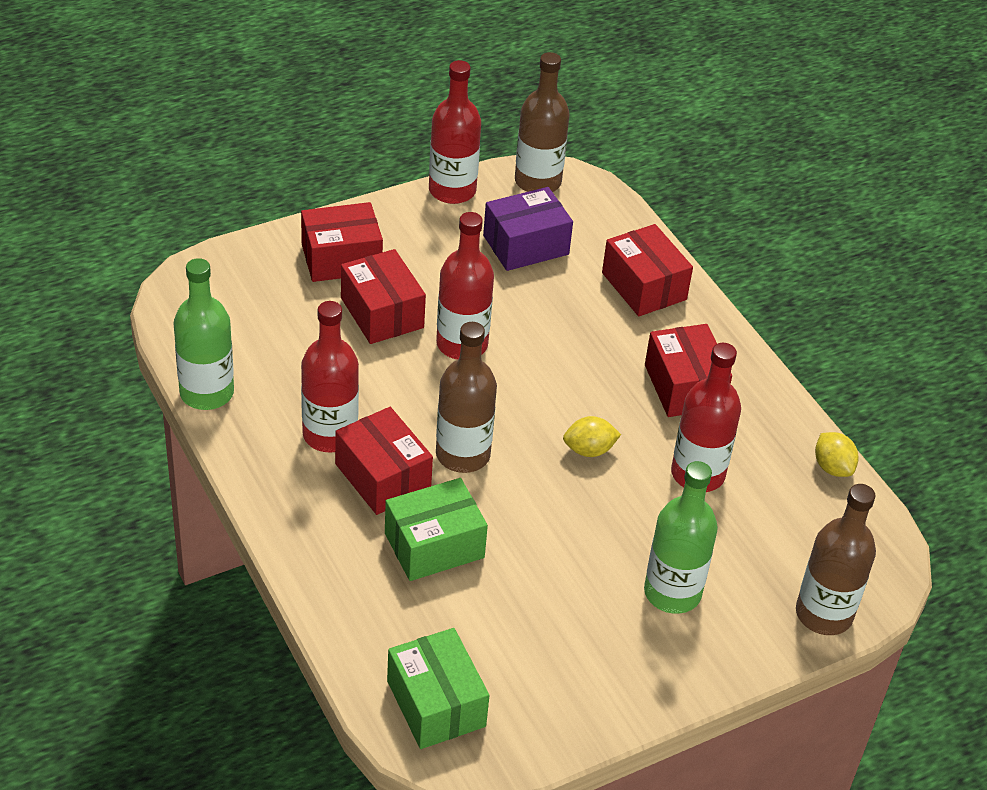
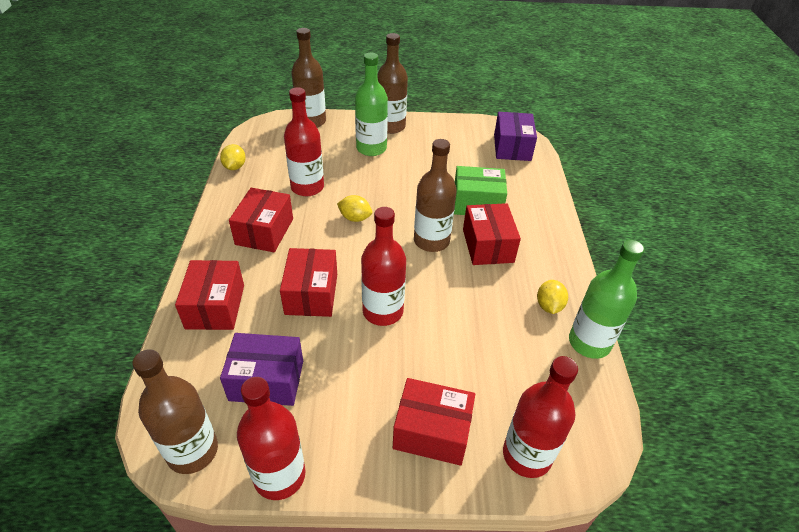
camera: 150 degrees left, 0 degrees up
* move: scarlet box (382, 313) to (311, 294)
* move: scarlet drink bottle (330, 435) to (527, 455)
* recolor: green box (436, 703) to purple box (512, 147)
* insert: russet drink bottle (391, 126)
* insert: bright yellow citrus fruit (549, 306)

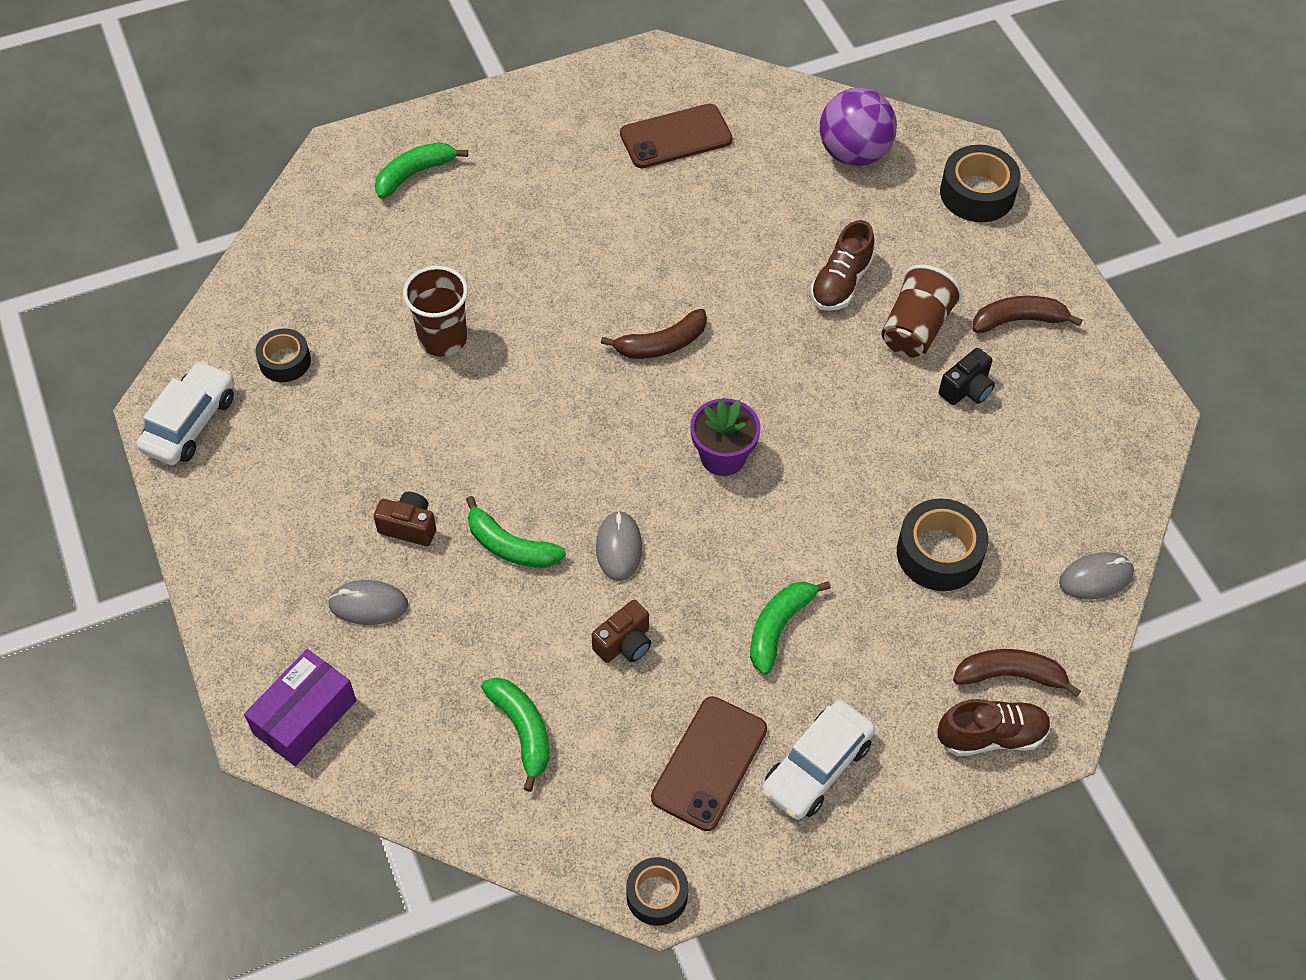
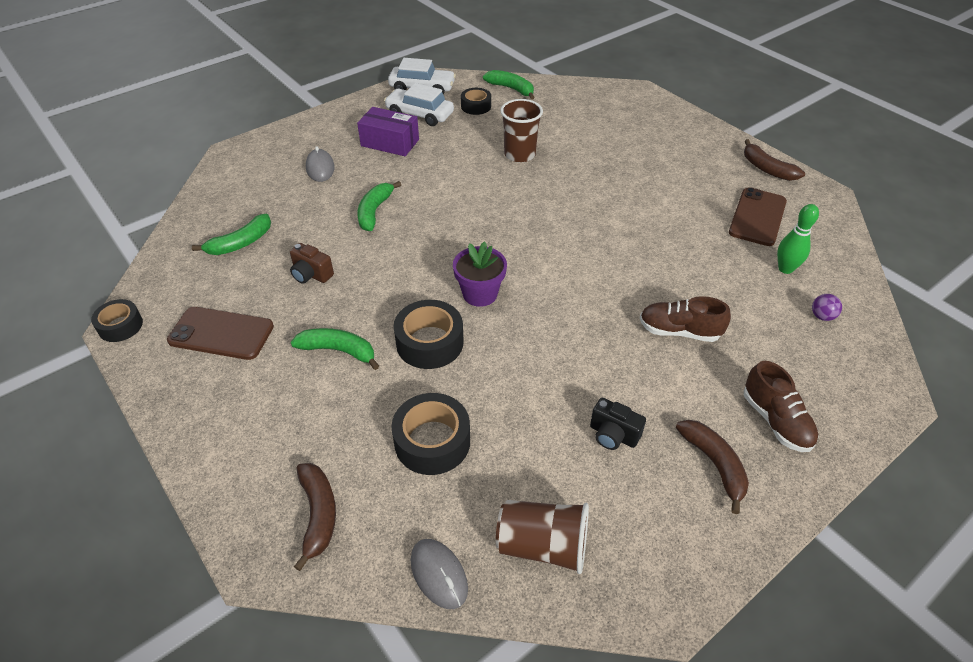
camera: 75 degrees right, 10 degrees down
* resize: purple play ball (853, 153) = (822, 316) x0.40
* rotate: russet smartphone (676, 137) = (757, 217) 60 degrees clockwise
* move: green banana fruit (414, 174) to (511, 89)
* move: jet-black tape (977, 193) to (429, 342)
* move: russet cup (915, 329) to (542, 546)
* move: russet banana fruit (661, 344) to (767, 169)
* delete: russet photo camera (409, 527)
* delete: grey PC mouse (619, 547)
* move: purple box (305, 717) to (390, 143)
* move: russet sneaker (991, 736) to (775, 421)
* move: white car (816, 767) to (419, 114)
* insert: green bowling pin (785, 269)

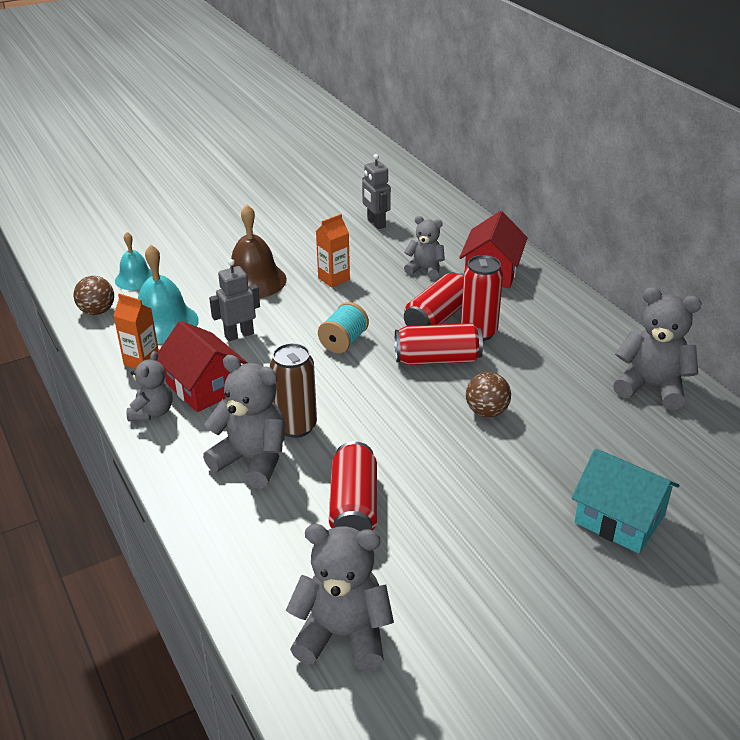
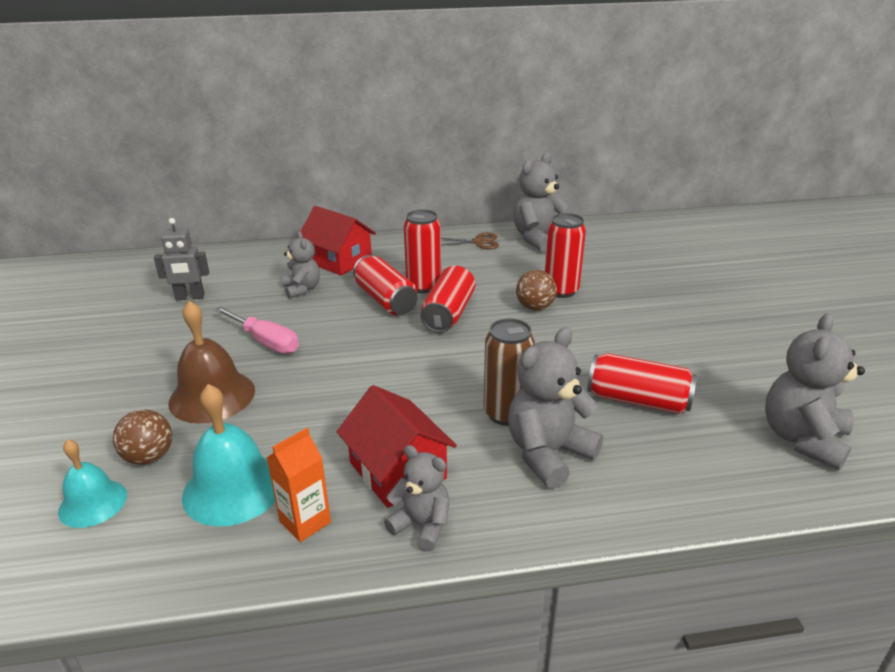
camera: 70 degrees left, 5 degrees down
* replace: orange carton (334, 279) to pink flat screwdriver (265, 342)
* rotate: grey stuffed bear (425, 269) = (302, 289) 120 degrees clockwise
* delete: grey robot figure (239, 335)
* move: russet play ball (97, 311) to (149, 457)
* delete: teal spool (343, 341)
* rotate: scarlet house (204, 387) = (398, 470) 75 degrees clockwise
* delete: teal house (619, 519)
* insert: scarlet soda can (561, 291)
* insert: russet shears (478, 242)

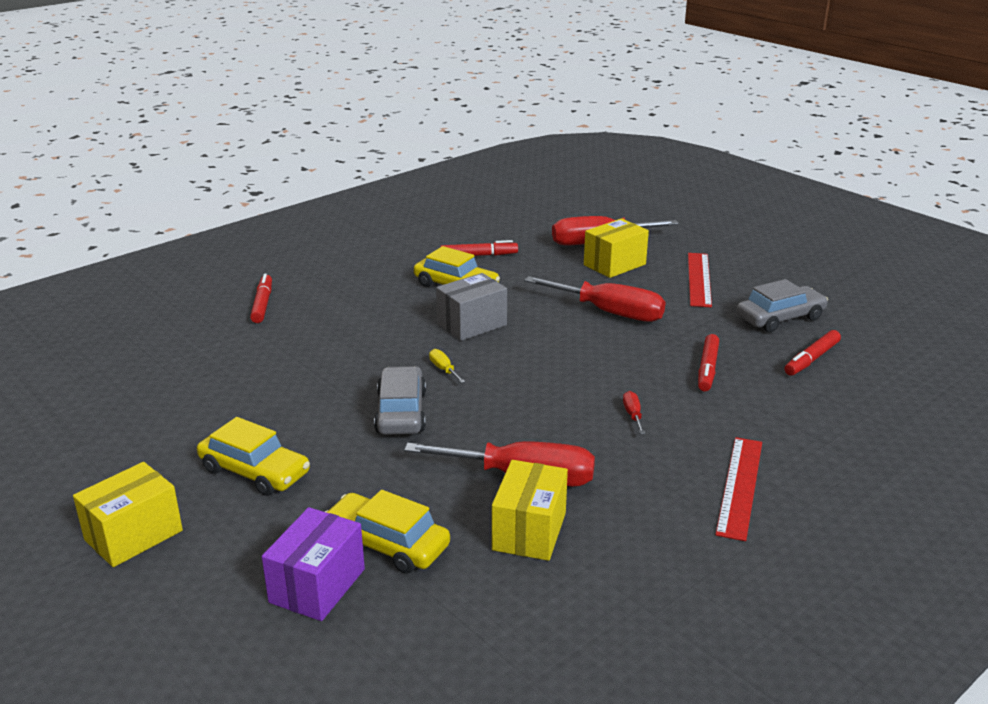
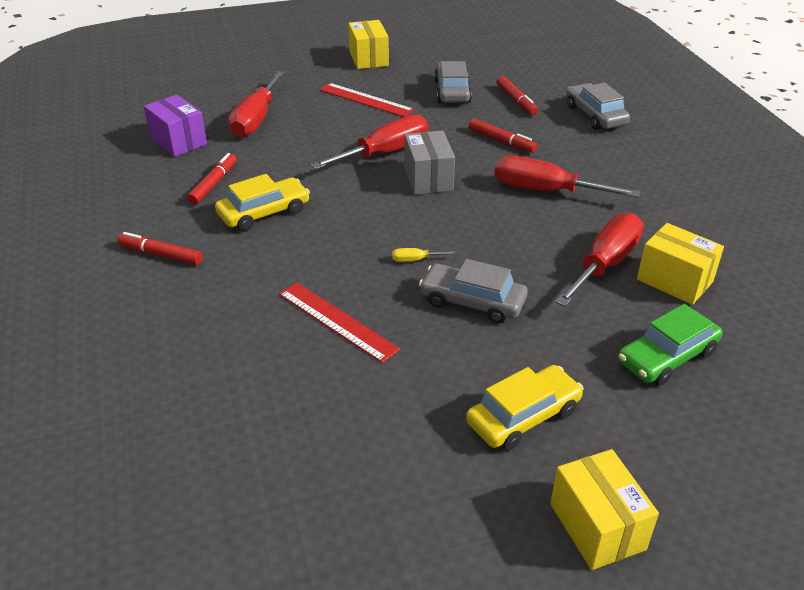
camera: 65 degrees left, 10 degrees up
* move: bright yellow box (614, 264) to (368, 59)
* move: grey box (472, 324) to (428, 179)
* move: scarlet marker (262, 304) to (161, 255)
* resize: scarlet flat screwdriver (633, 415) = (545, 191) x2.50
* move: scarlet straightedge (740, 486) to (337, 321)
* recolor: bright yellow car (386, 544) to green car (667, 357)
* move: purple box (317, 585) to (178, 141)
* insert: grey car (595, 115)

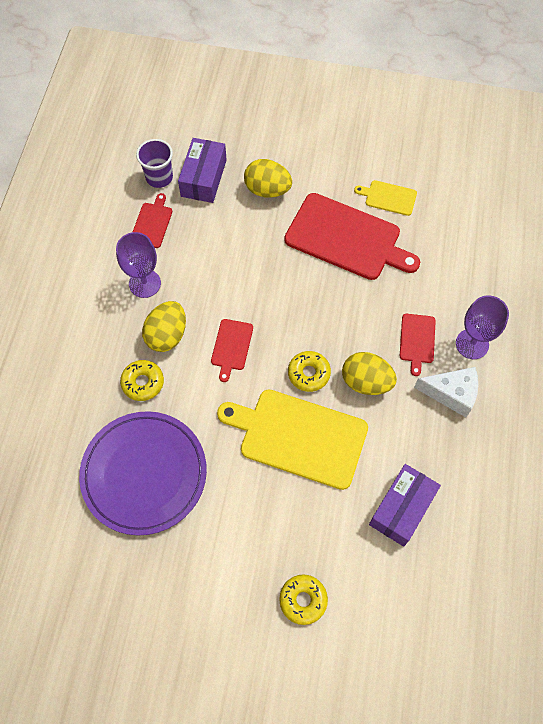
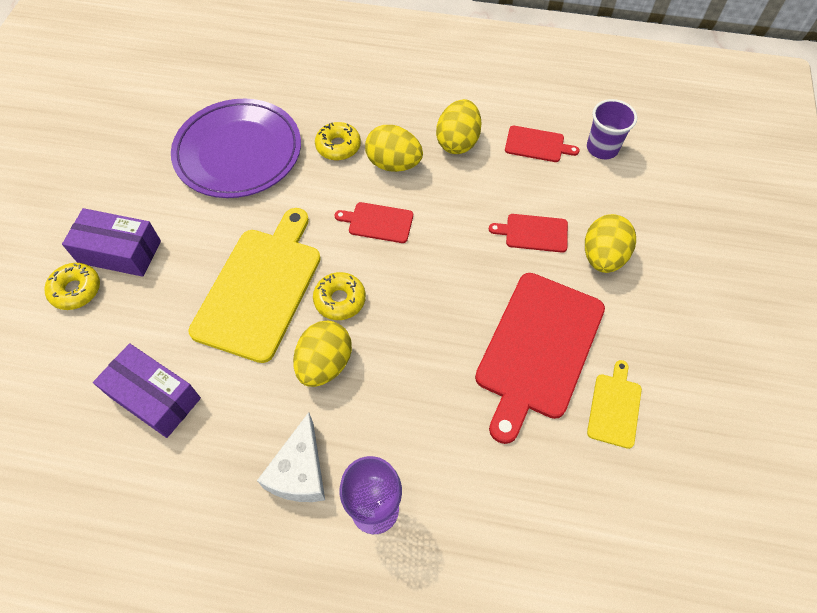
camera: 90 degrees right, 5 degrees down
* move: purple box (203, 178) to (119, 252)
* replace: purple chalice (145, 283) to bright yellow egg shape (457, 142)
* move: scarlet cutting board (417, 340) to (533, 233)

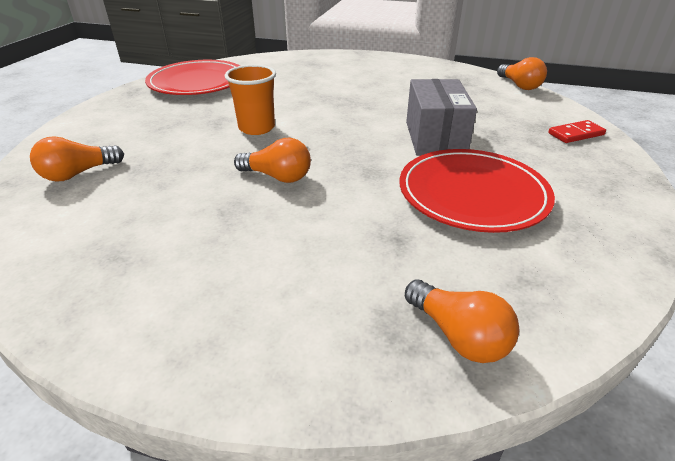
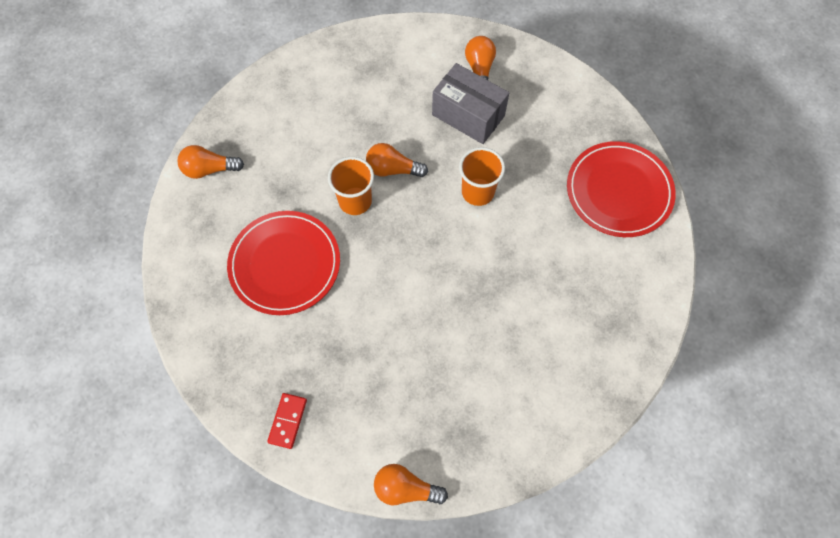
camera: 125 degrees right, 30 degrees up
* move: grey box (435, 138) to (468, 115)
* rotate: orange bulb (277, 177) = (393, 169) 45 degrees clockwise
* insert: orange cup (355, 201)

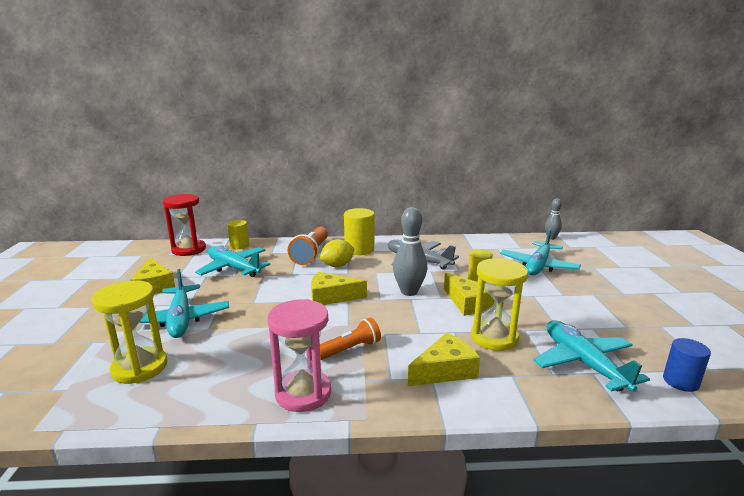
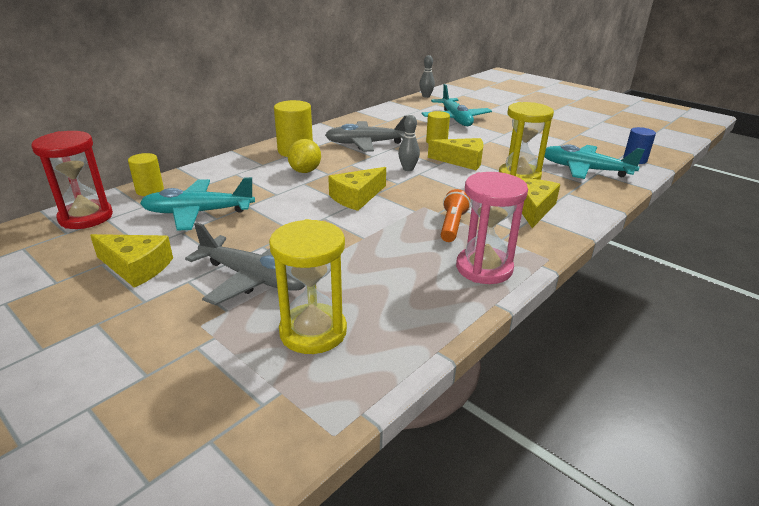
camera: 45 degrees left, 10 degrees up
* resize: grey bowling pin (409, 292) = (408, 169) x0.60
* delete: orange torch (311, 254)
* recolor: teal aeroplane (181, 319) to grey aeroplane (254, 278)

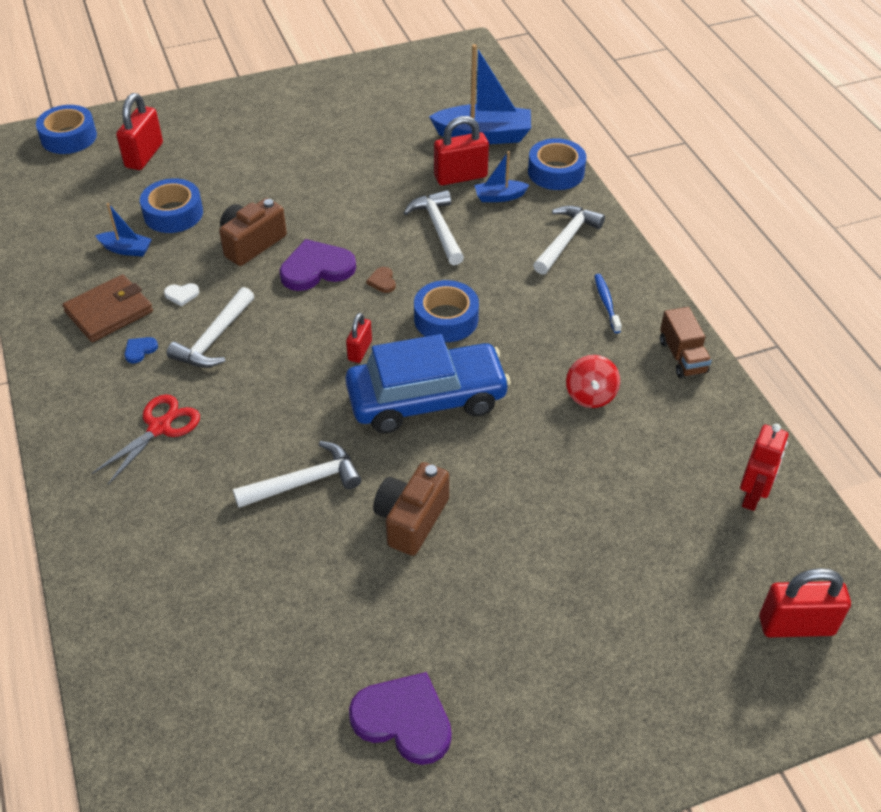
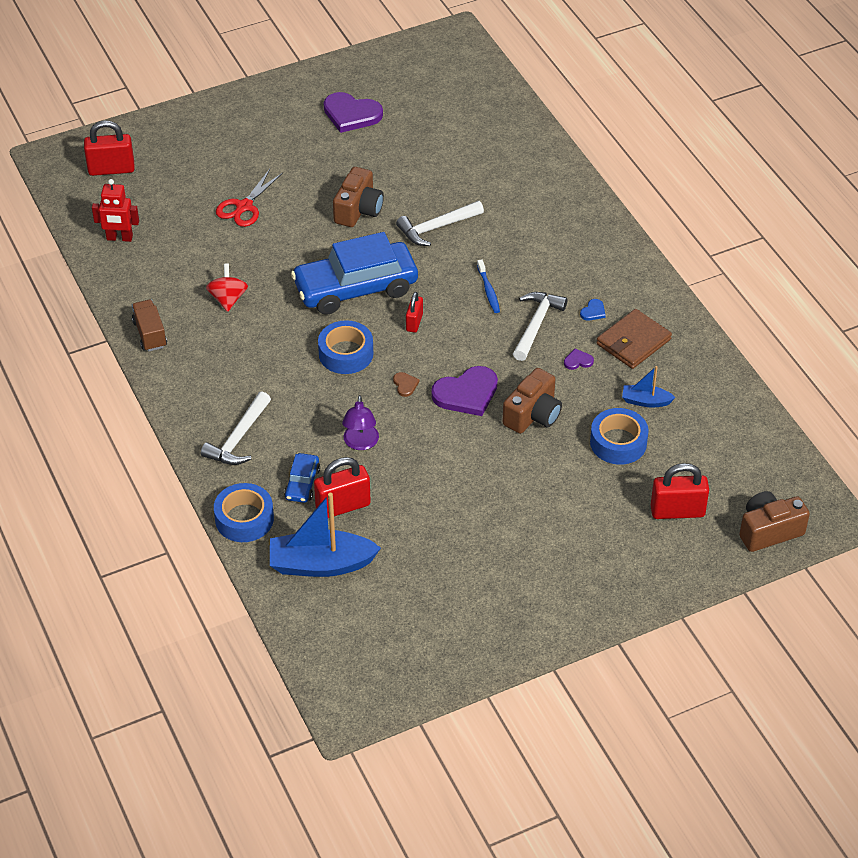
camera: 175 degrees right, 0 degrees up
* rotate: scarlet lock (144, 155) = (677, 511) 75 degrees clockwise
* replace: blue tape (69, 137) to russet photo camera (769, 531)
* replace: blue boat (499, 197) to blue car (302, 483)
* replace: white claw hammer (438, 228) to purple lamp (360, 443)
* move: blue tooth brush (606, 303) to (488, 290)
* recolor: white heart (182, 295) to purple heart (578, 361)
* move: scarlet shears (159, 428) to (244, 206)
* rotate: scarlet robot figure (752, 496) = (119, 238) 105 degrees counterclockwise

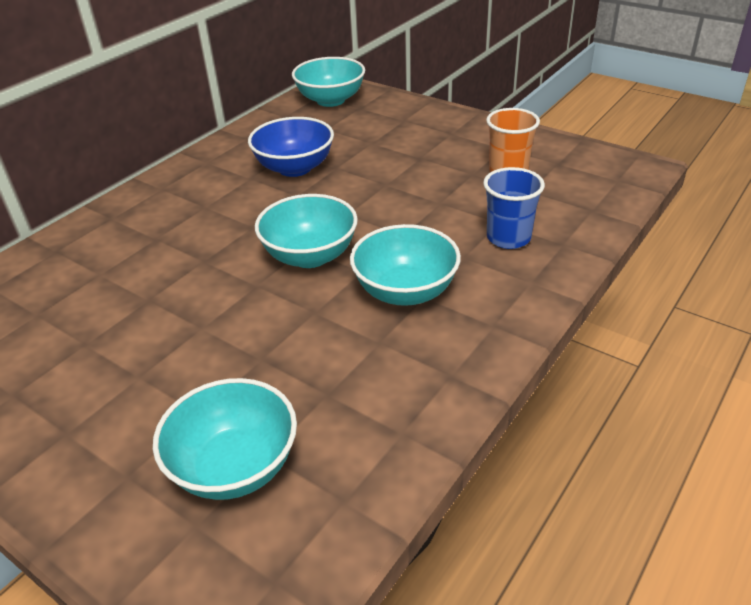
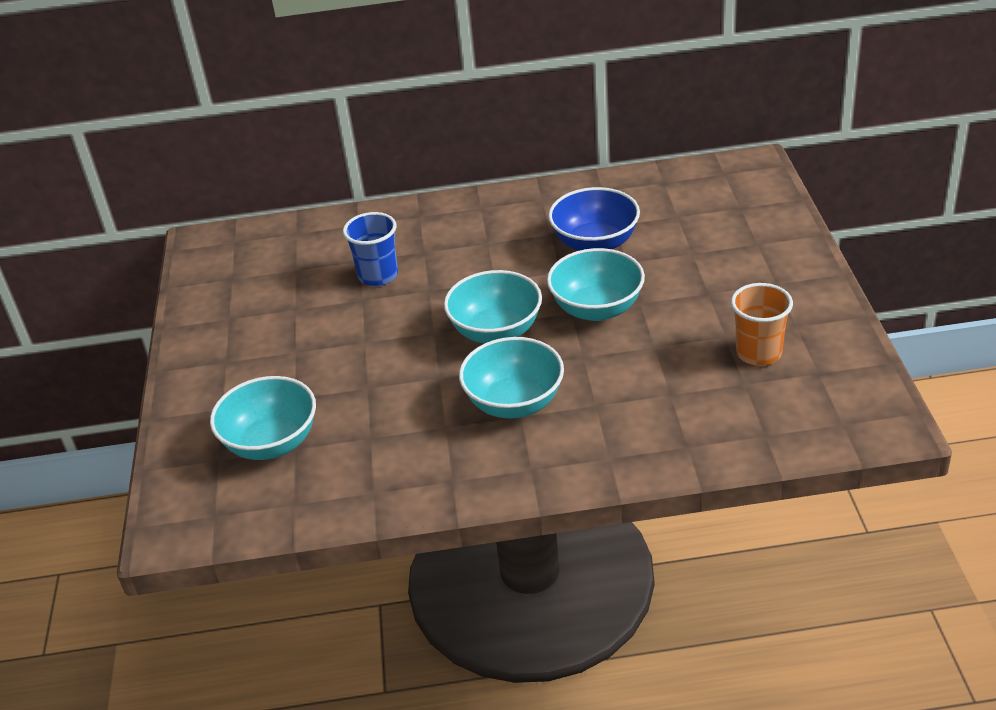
camera: 50 degrees right, 0 degrees up
* move: teal deep dish (331, 100) to (597, 309)
* move: blue cup (508, 238) to (378, 275)

